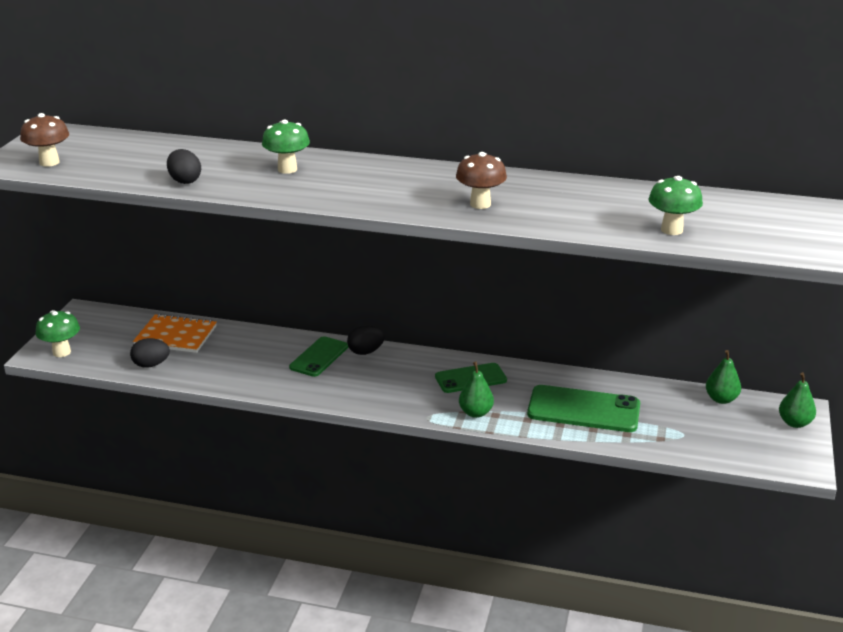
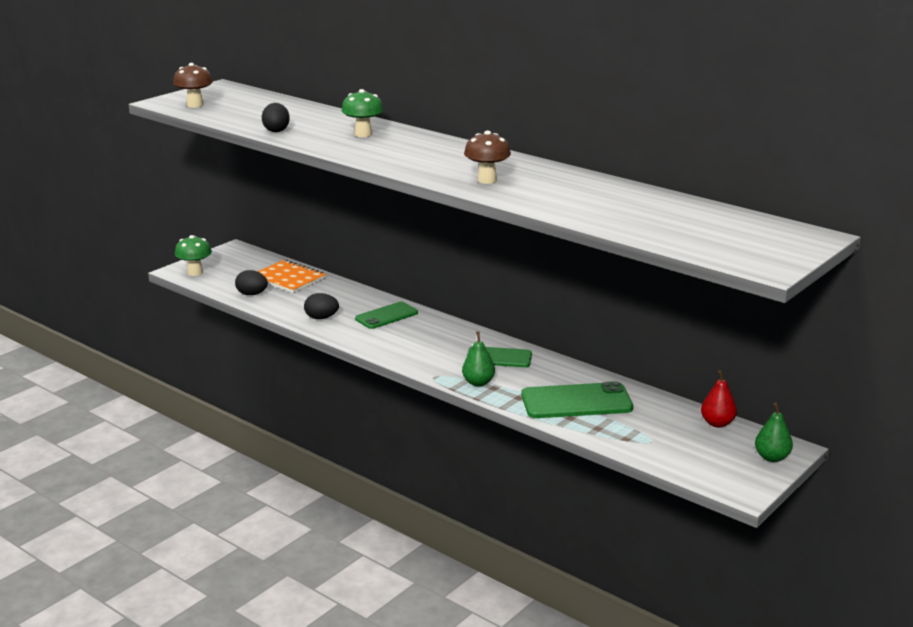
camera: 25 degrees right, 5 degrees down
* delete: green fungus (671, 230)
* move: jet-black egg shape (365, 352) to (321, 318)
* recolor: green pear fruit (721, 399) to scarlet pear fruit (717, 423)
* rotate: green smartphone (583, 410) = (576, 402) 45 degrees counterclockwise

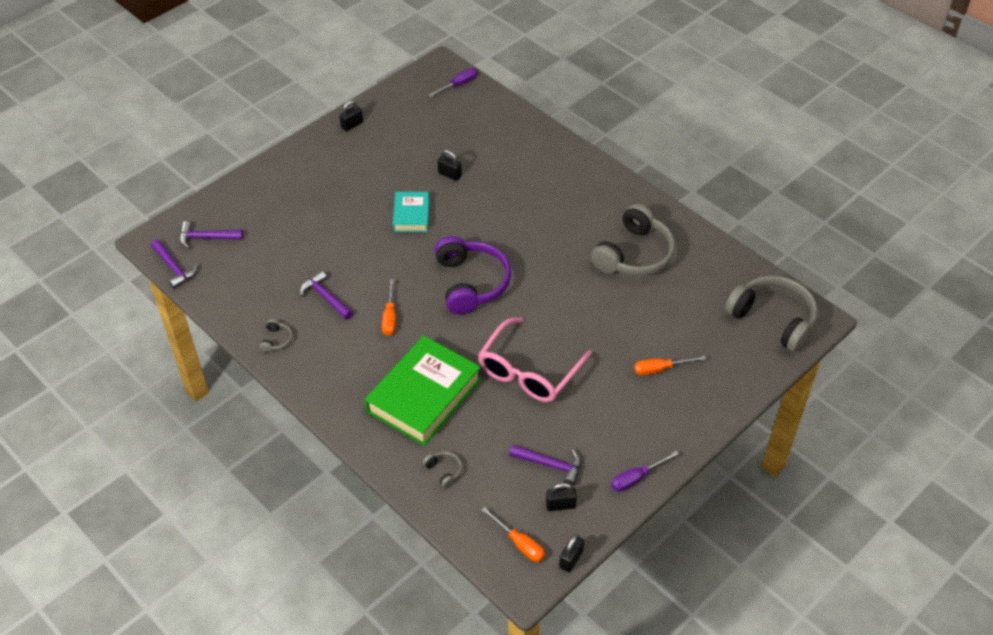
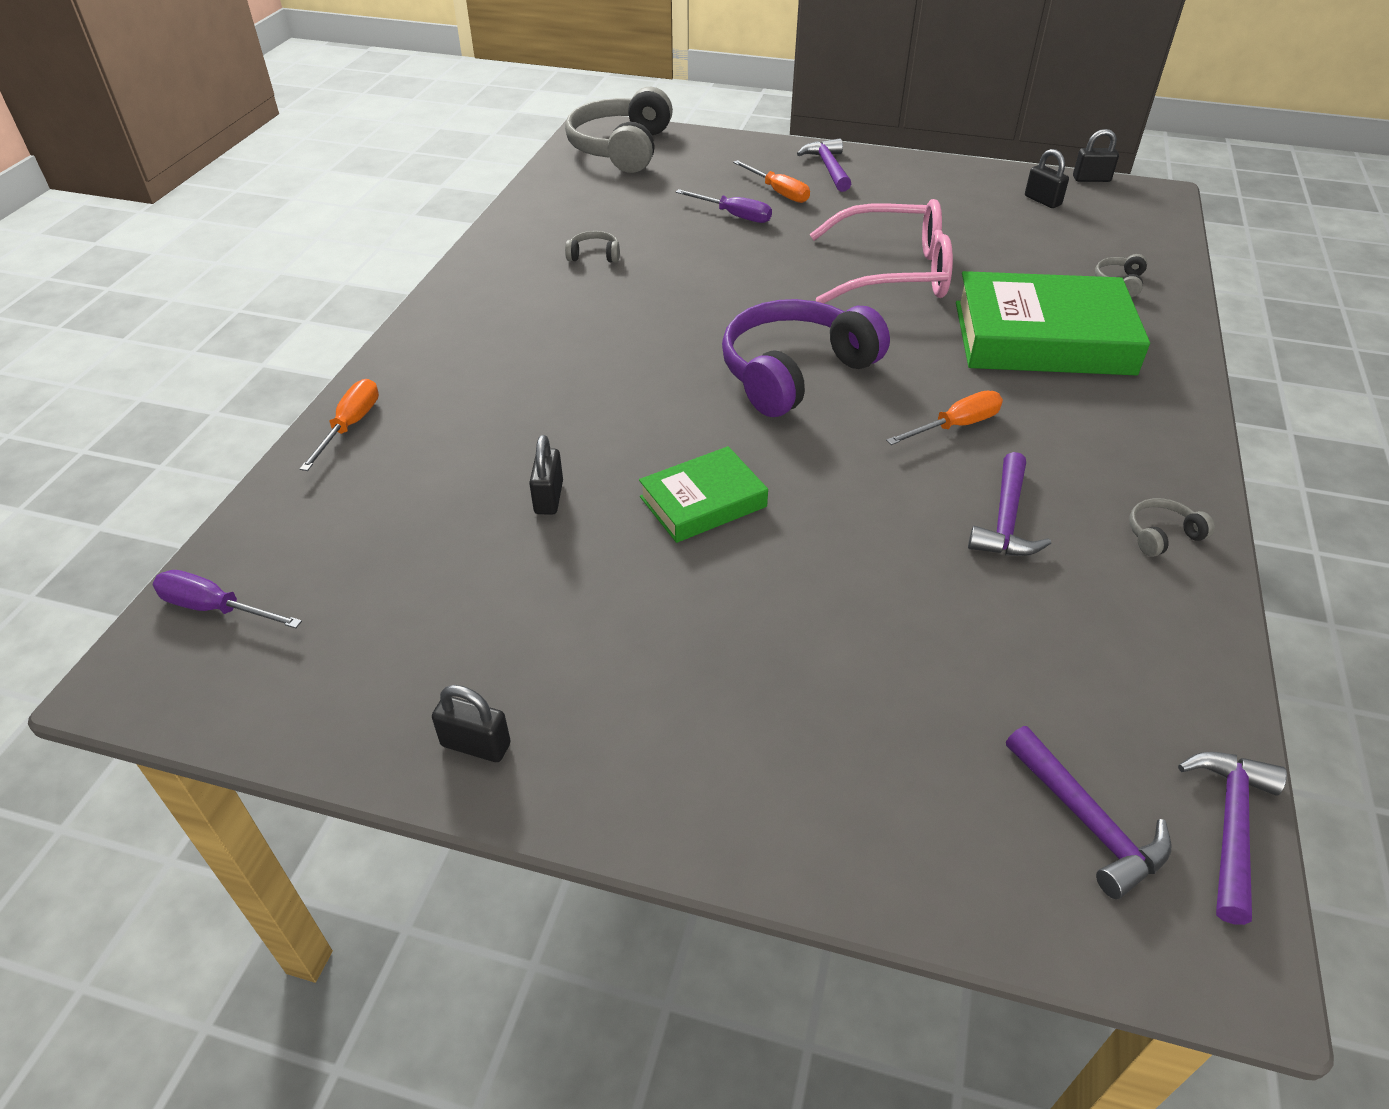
camera: 120 degrees left, 5 degrees down
* recolor: teal hardback (411, 215) to green hardback (703, 502)
* resize: grey headphones (634, 254) = (594, 255) x0.40
* move: purple claw hammer (550, 465) to (828, 168)
* move: purple flat screwdriver (636, 478) to (734, 216)
* move: orange flat screwdriver (519, 543) to (350, 426)

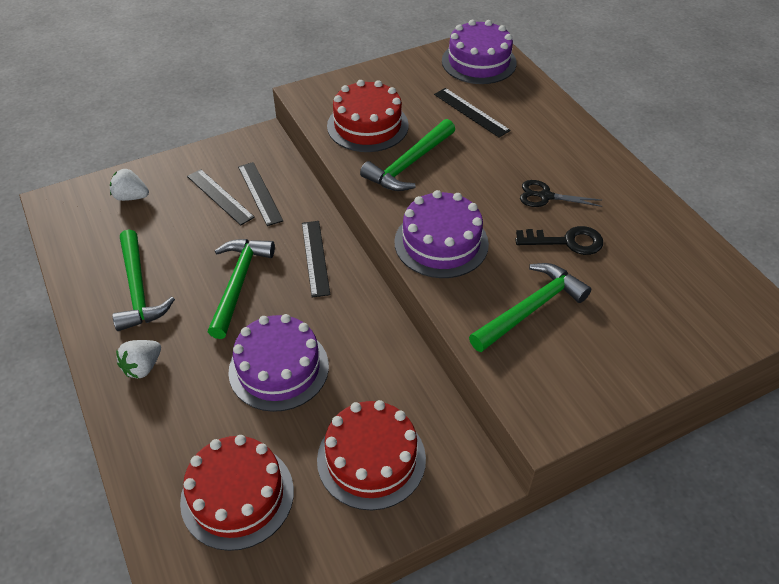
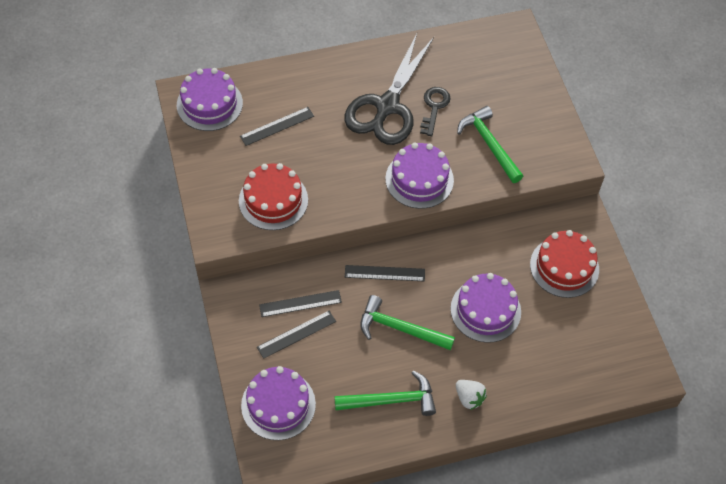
camera: 80 degrees left, 10 degrees up
* delete: green claw hammer (409, 164)
* replace: white berry (131, 197) to purple gateau (278, 405)
* resize: jet-black shears (545, 196) = (387, 106) x2.43
* delete: scarlet gateau (237, 495)

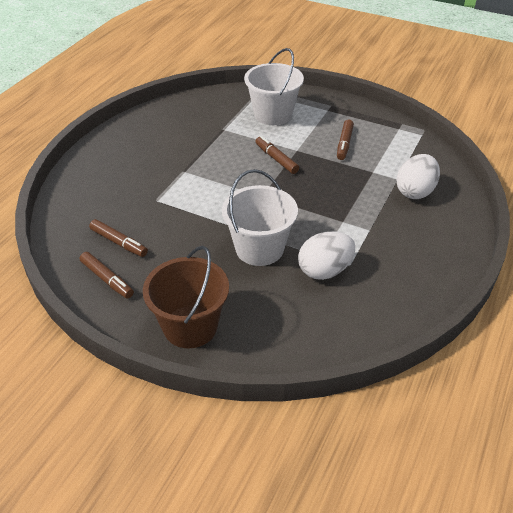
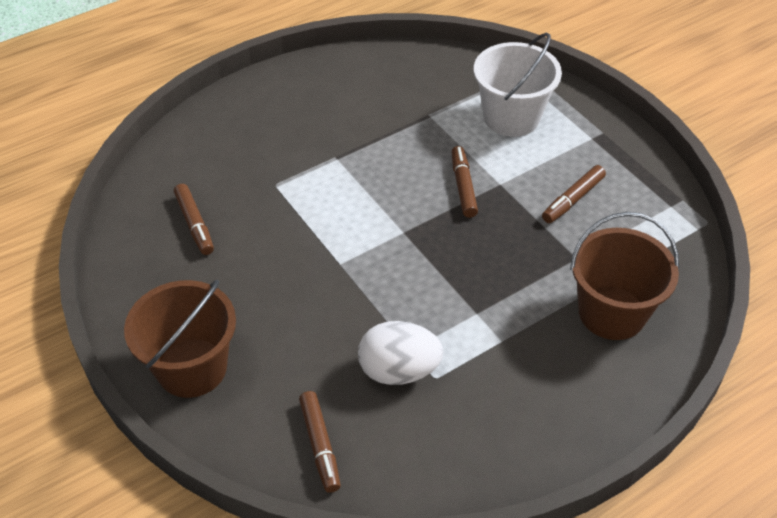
camera: 30 degrees right, 5 degrees up
* replace: white egg shape (415, 191) to russet bucket (612, 313)
* delete: white bucket (259, 248)
* move: russet marker (107, 279) to (320, 445)

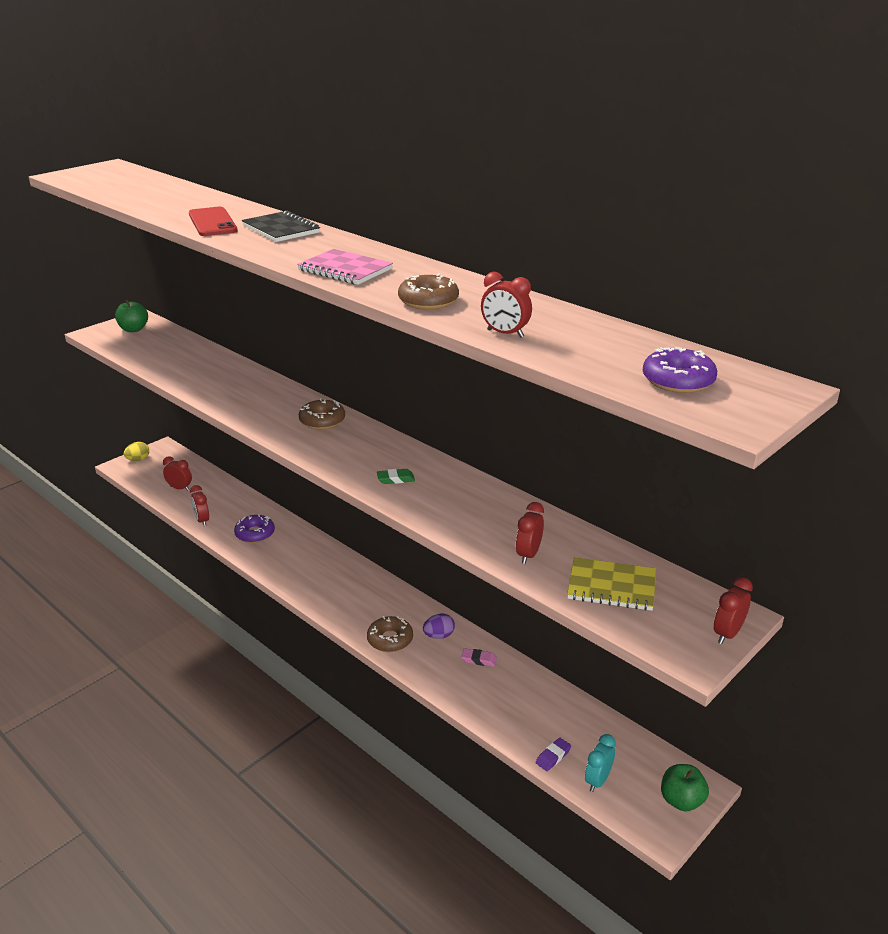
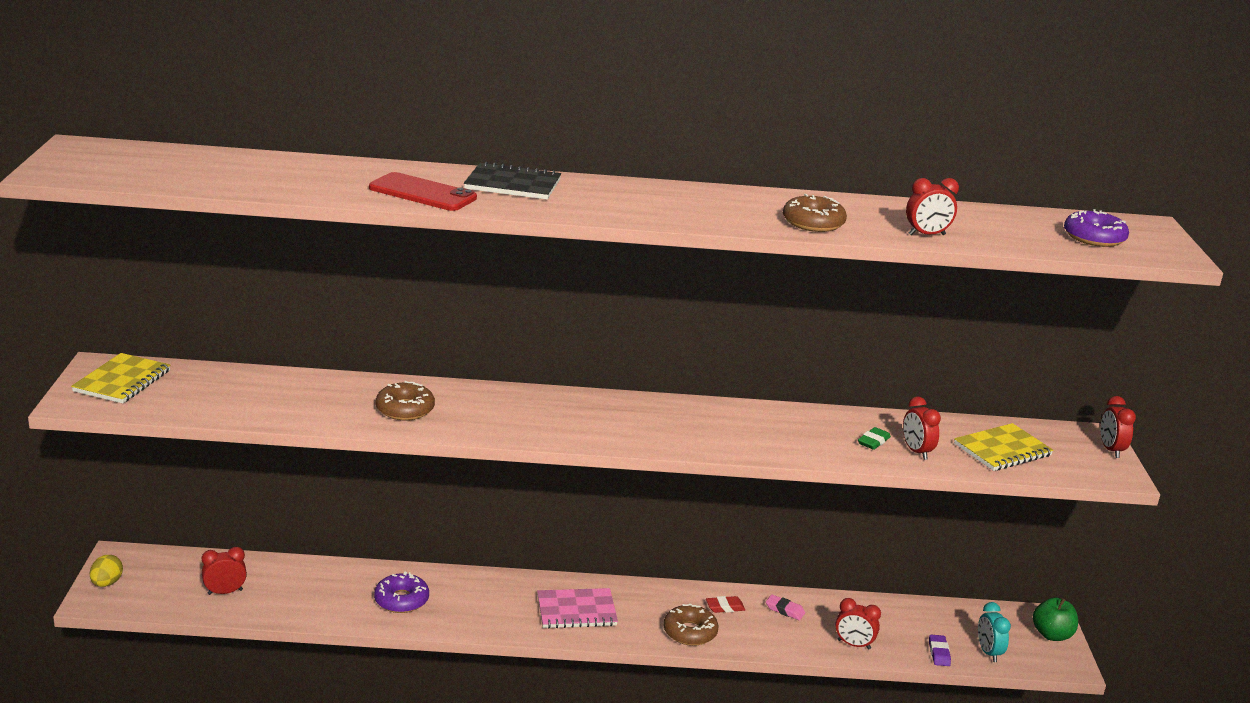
camera: 45 degrees left, 5 degrees down
* move: pink notebook (345, 270) to (576, 611)
* replace: green apple fruit (133, 329) to bright yellow notebook (122, 381)
* move: russet doughnut (322, 421) to (405, 409)
* move: green gum eraser (395, 479) to (873, 441)
* move: scarlet bedside clock (202, 520) to (853, 644)
* replace: purple egg shape (439, 636) to scarlet gum eraser (725, 607)
* rotate: pink gum eraser (479, 660) = (784, 610) 60 degrees clockwise

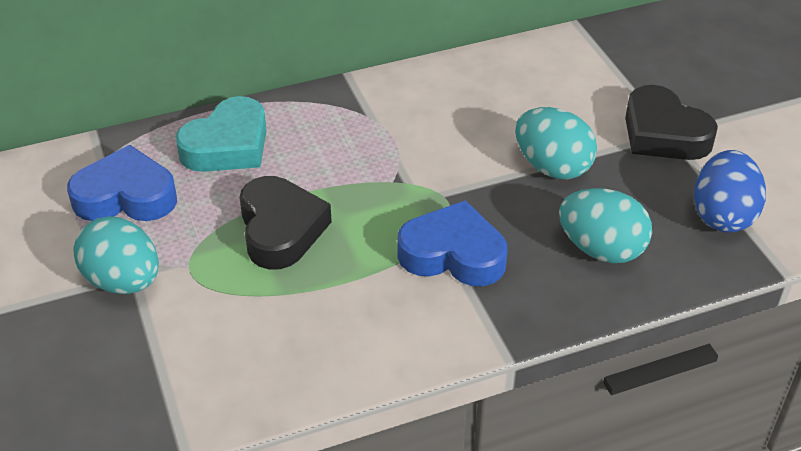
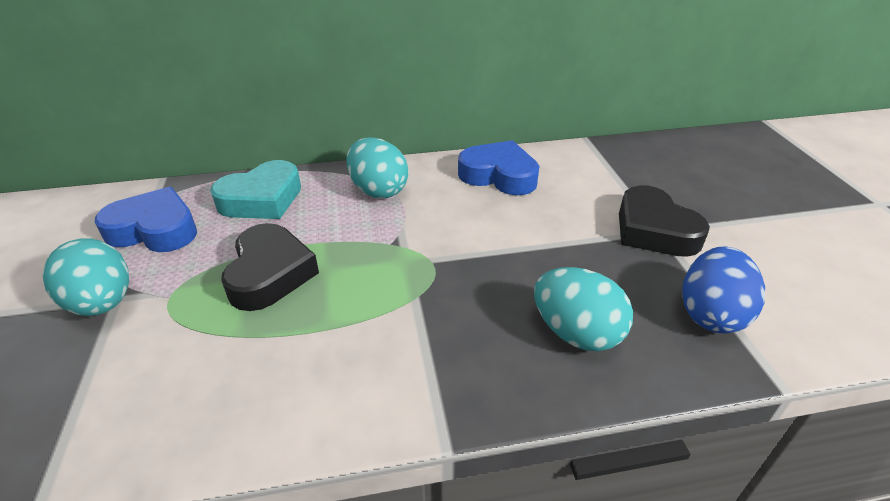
camera: 10 degrees right, 5 degrees down
* move: teal egg shape (552, 167) to (378, 190)
* move: blue heart (453, 254) to (499, 175)

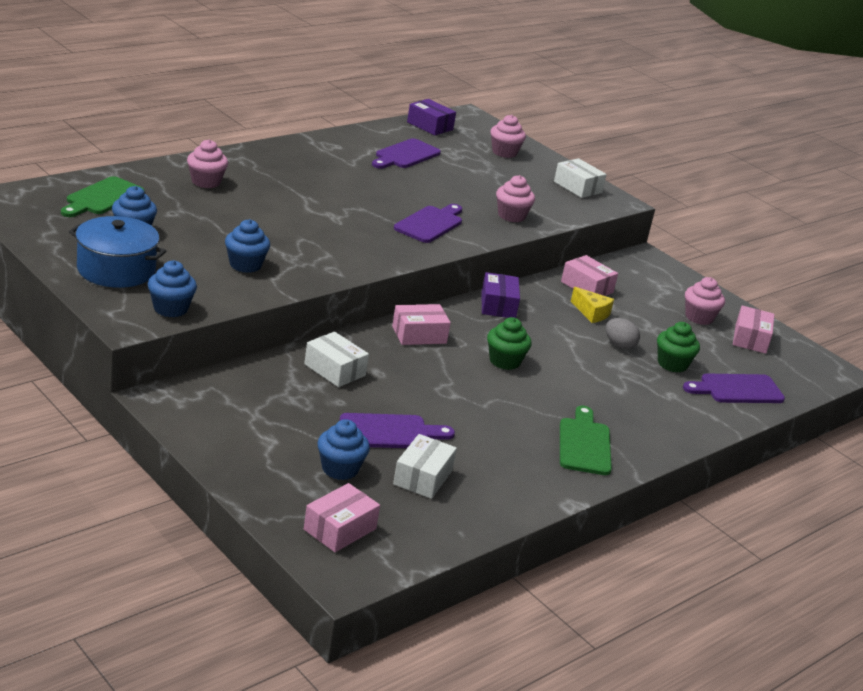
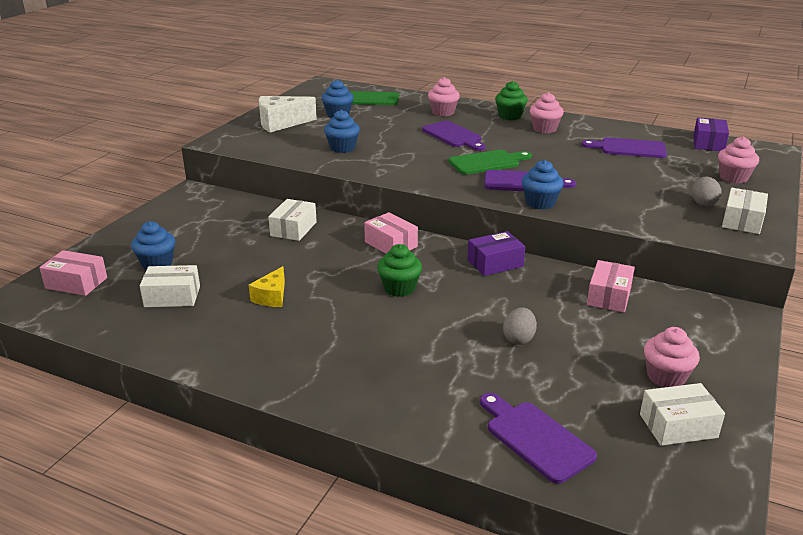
camera: 70 degrees right, 0 degrees up
* move: pink muffin (511, 216) to (544, 129)
* replace: blue stockpot (116, 269) to white piece of cheese (281, 123)
* move: blue muffin (170, 308) to (540, 203)
* move: bright yellow piece of cheese (591, 313) to (272, 297)
* recolor: pink box (750, 339) to white box (678, 426)
* move: green muffin (672, 364) to (510, 116)
* move: green cutting board (584, 444) to (487, 162)
* move: purple cutting board (389, 432) to (453, 136)
* insert: grey egg shape (703, 203)

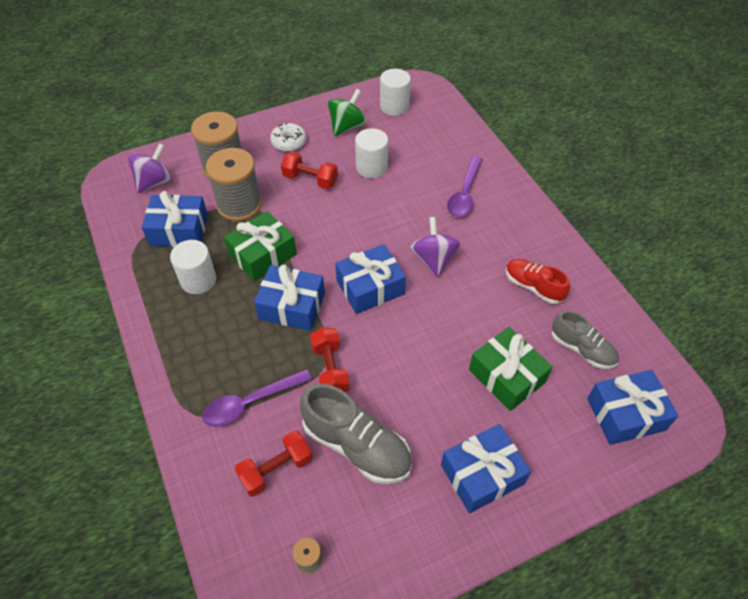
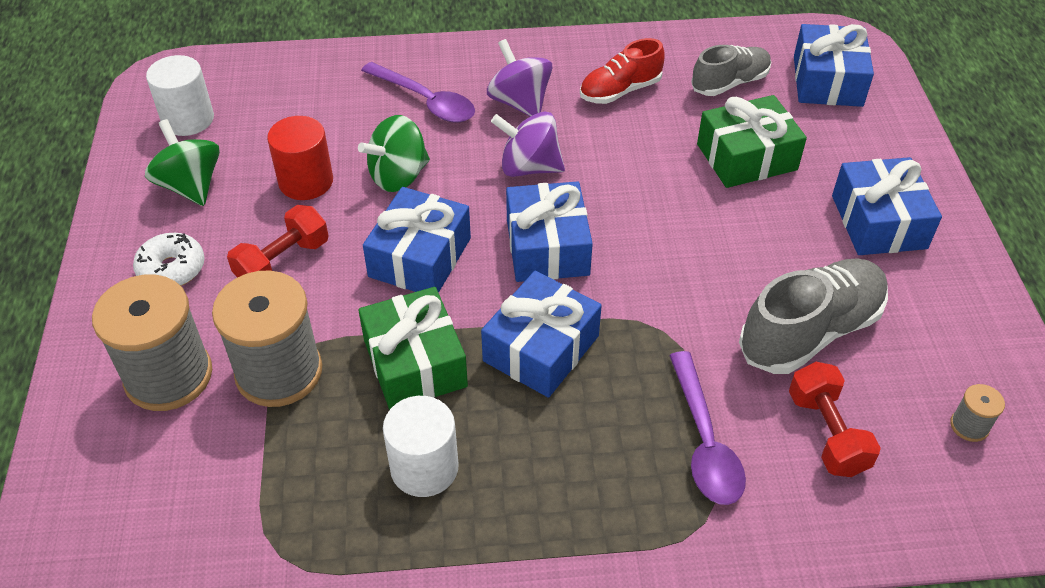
camera: 70 degrees left, 5 degrees down
* recolor: white cylinder (371, 167) to scarlet cylinder (306, 181)
* move: purple toy top (154, 182) to (520, 103)
* move: blue gift (179, 230) to (420, 257)
* delete: scarlet dumbbell (330, 369)
* insert: green toy top (398, 176)

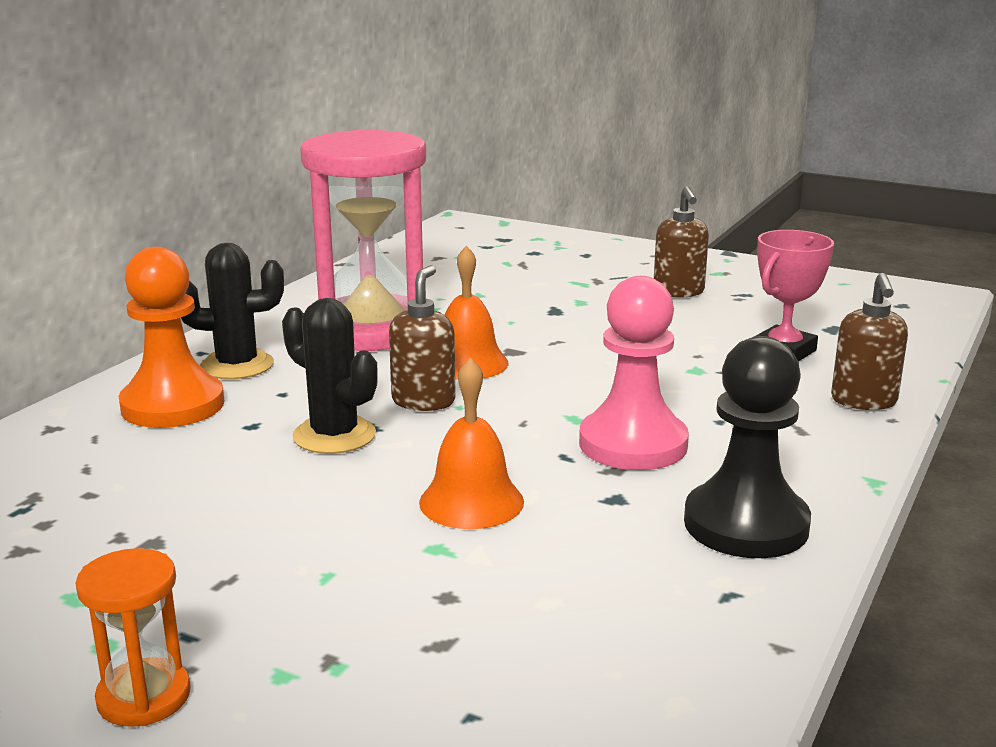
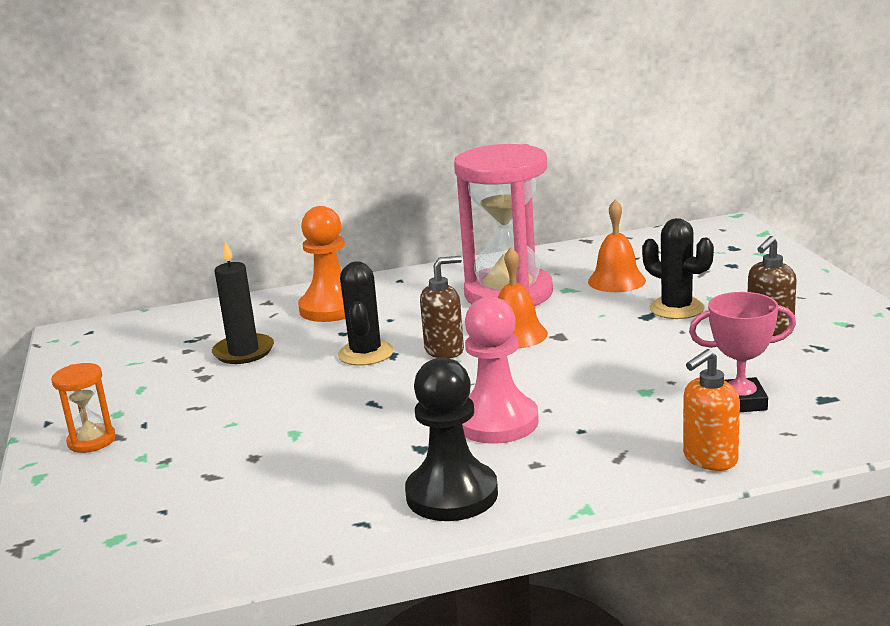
camera: 50 degrees right, 0 degrees up
* move: jet-black saguaro cactus (237, 365) to (676, 308)
* recolor: russet soap pump (863, 401) to orange soap pump (709, 459)
* move: orange school bell (471, 501) to (616, 281)
* insert: jet-black wax candle (243, 352)

